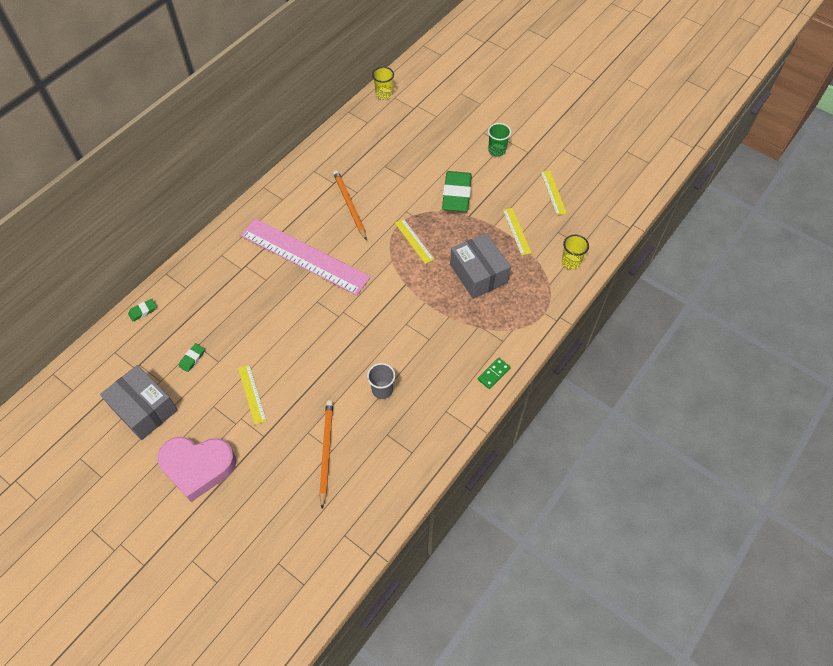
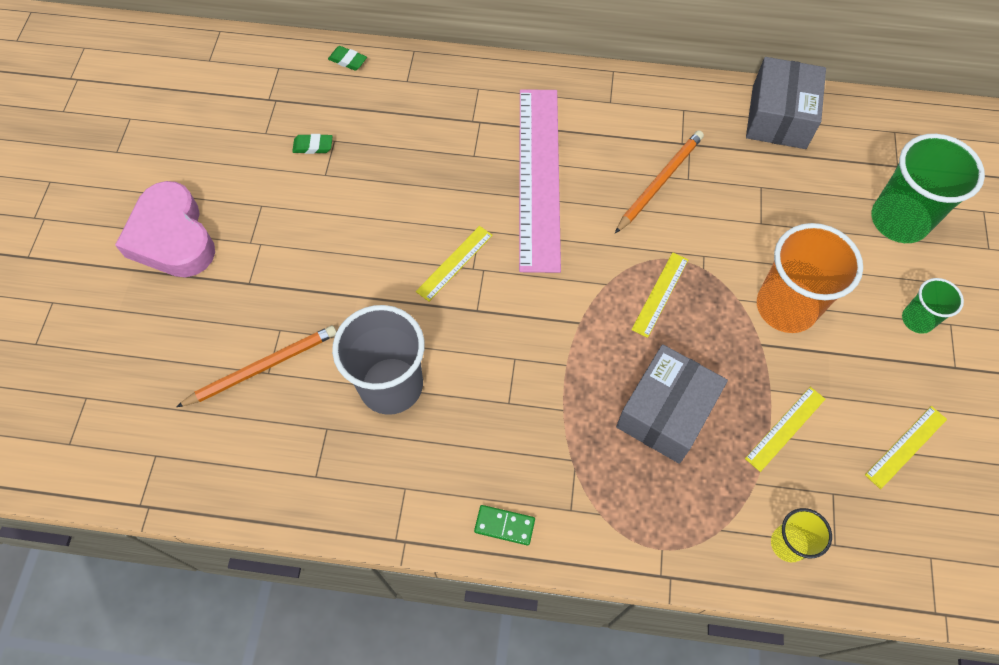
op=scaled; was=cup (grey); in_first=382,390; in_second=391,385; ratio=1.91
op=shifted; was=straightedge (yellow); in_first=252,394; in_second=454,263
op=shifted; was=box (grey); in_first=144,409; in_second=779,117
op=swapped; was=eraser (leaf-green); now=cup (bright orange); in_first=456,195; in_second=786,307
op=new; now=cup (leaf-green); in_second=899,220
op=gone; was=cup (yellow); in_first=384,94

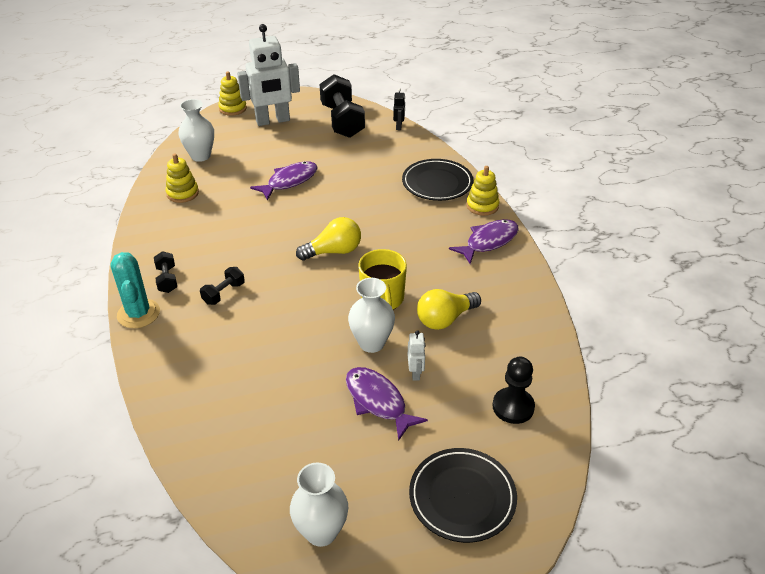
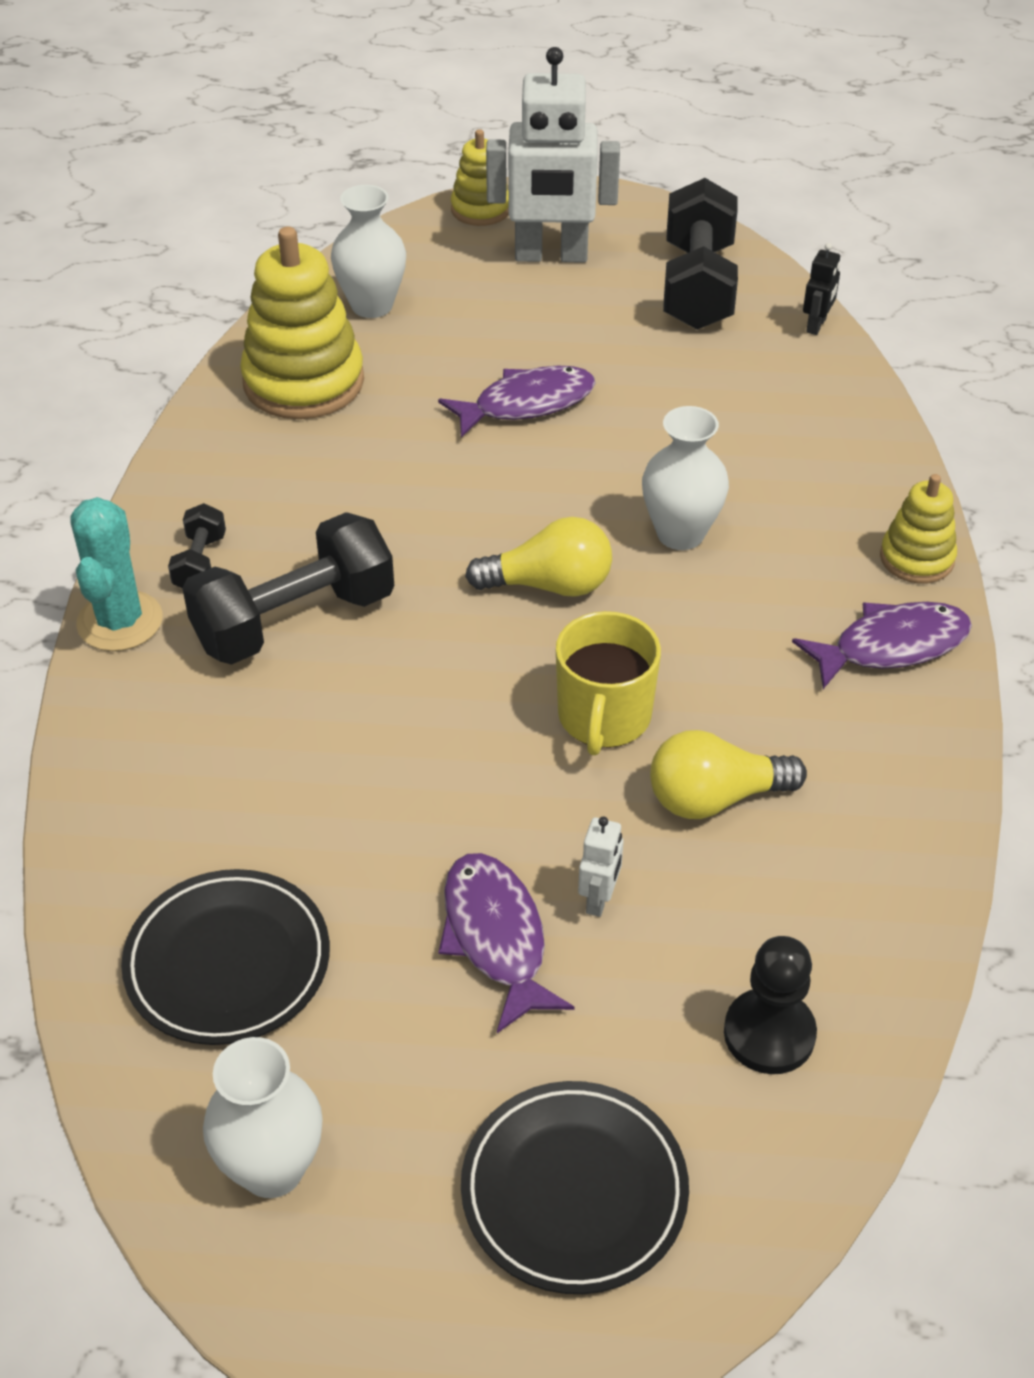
op=shifted; was=dinner plate (jet-black); in_first=437,183; in_second=228,962
op=scaled; was=hand weight (jet-black); in_first=224,293; in_second=294,620; ratio=2.11
op=scaled; was=ring stacker (yellow); in_first=182,193; in_second=303,382; ratio=1.81
op=shifted; was=flower vase (white); in_first=371,343; in_second=680,534

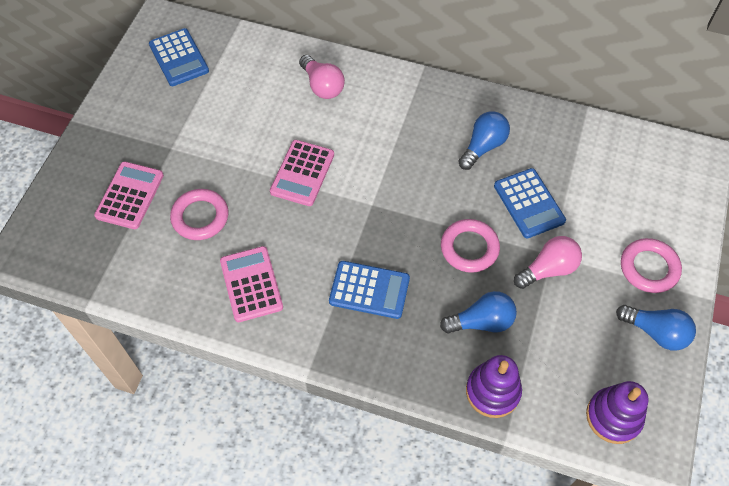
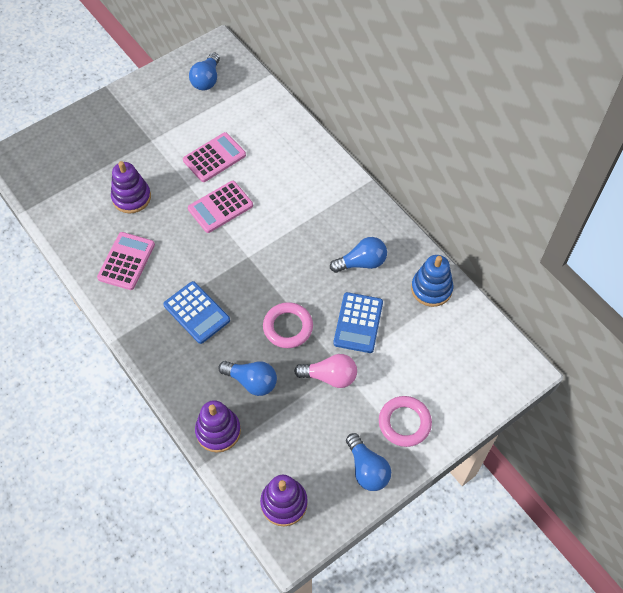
op=swapped; was=ring (rosy); now=ring stacker (purple); in_first=200,217; in_second=131,197
op=shifted; was=adding machine (rosy); in_first=130,195; in_second=214,158
op=swapped; was=adding machine (royal blue); now=bulb (royal blue); in_first=179,58; in_second=207,80
op=new; now=ring stacker (royal blue); in_second=431,289
op=gone; was=bulb (rosy); in_first=322,86

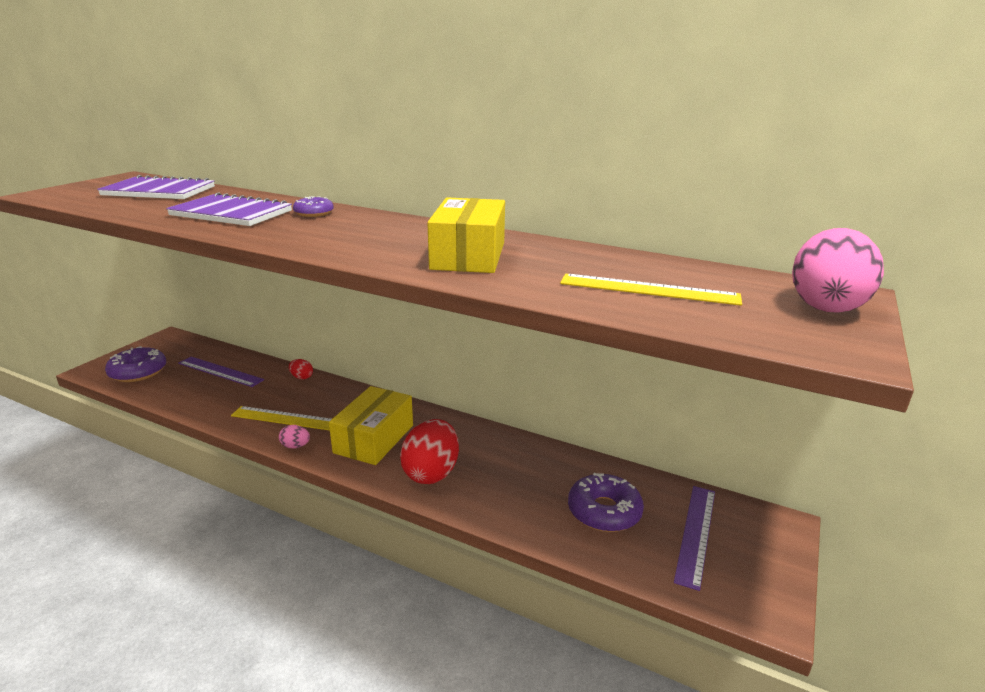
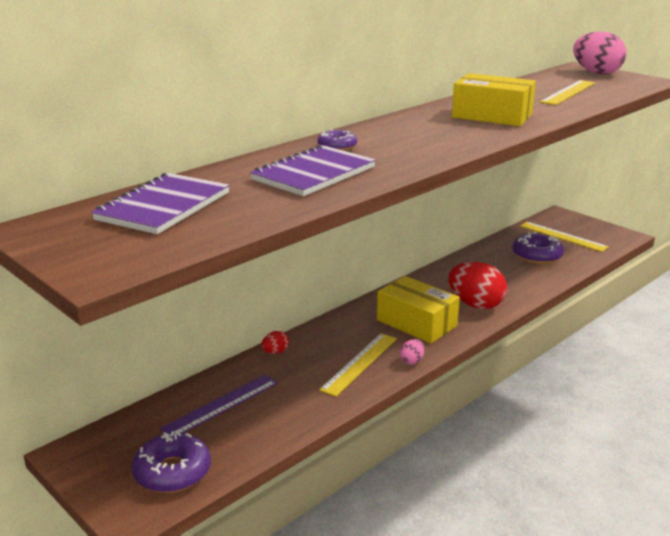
op=repainted; was=straightedge (purple); now=straightedge (yellow); in_first=696,533; in_second=563,236

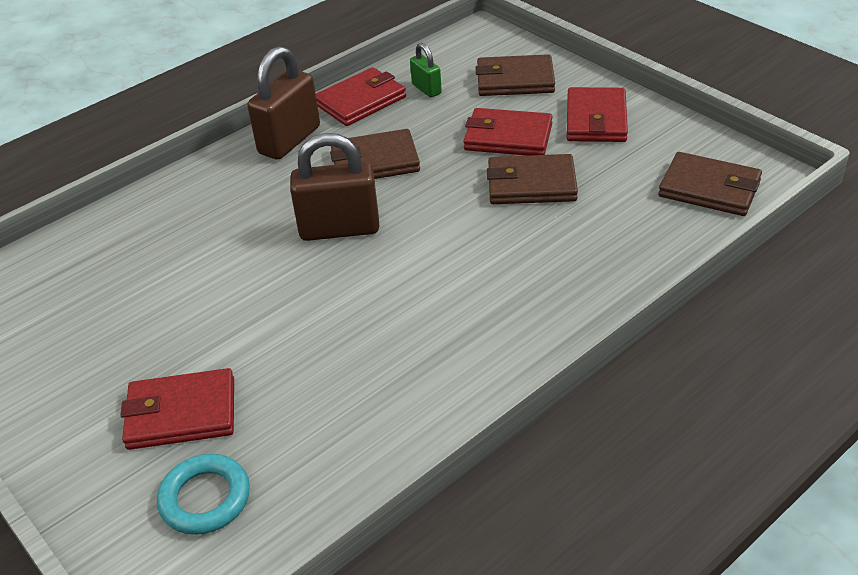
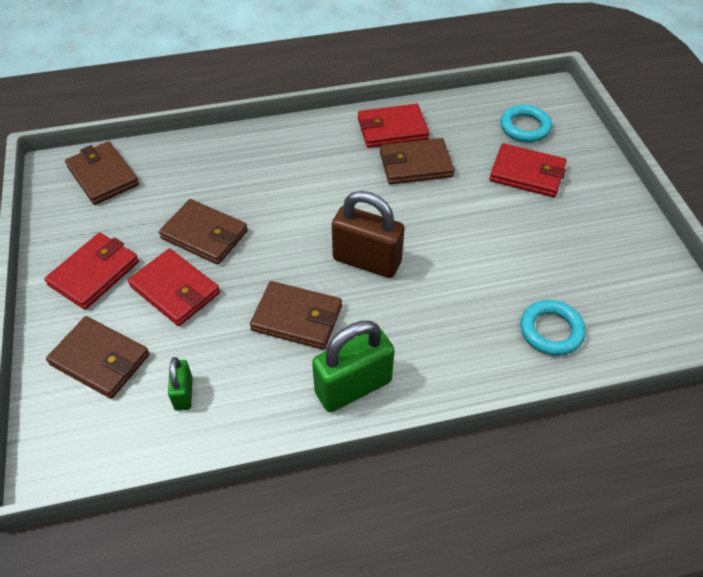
op=repainted; was=padlock (dark brown); now=padlock (leaf-green); in_first=289,140; in_second=353,387
op=shifted; was=card wallet (scarlet); in_first=360,101; in_second=392,129
op=new; now=card wallet (dark brown); in_second=415,165
op=new; now=ring (aqua); in_second=551,330

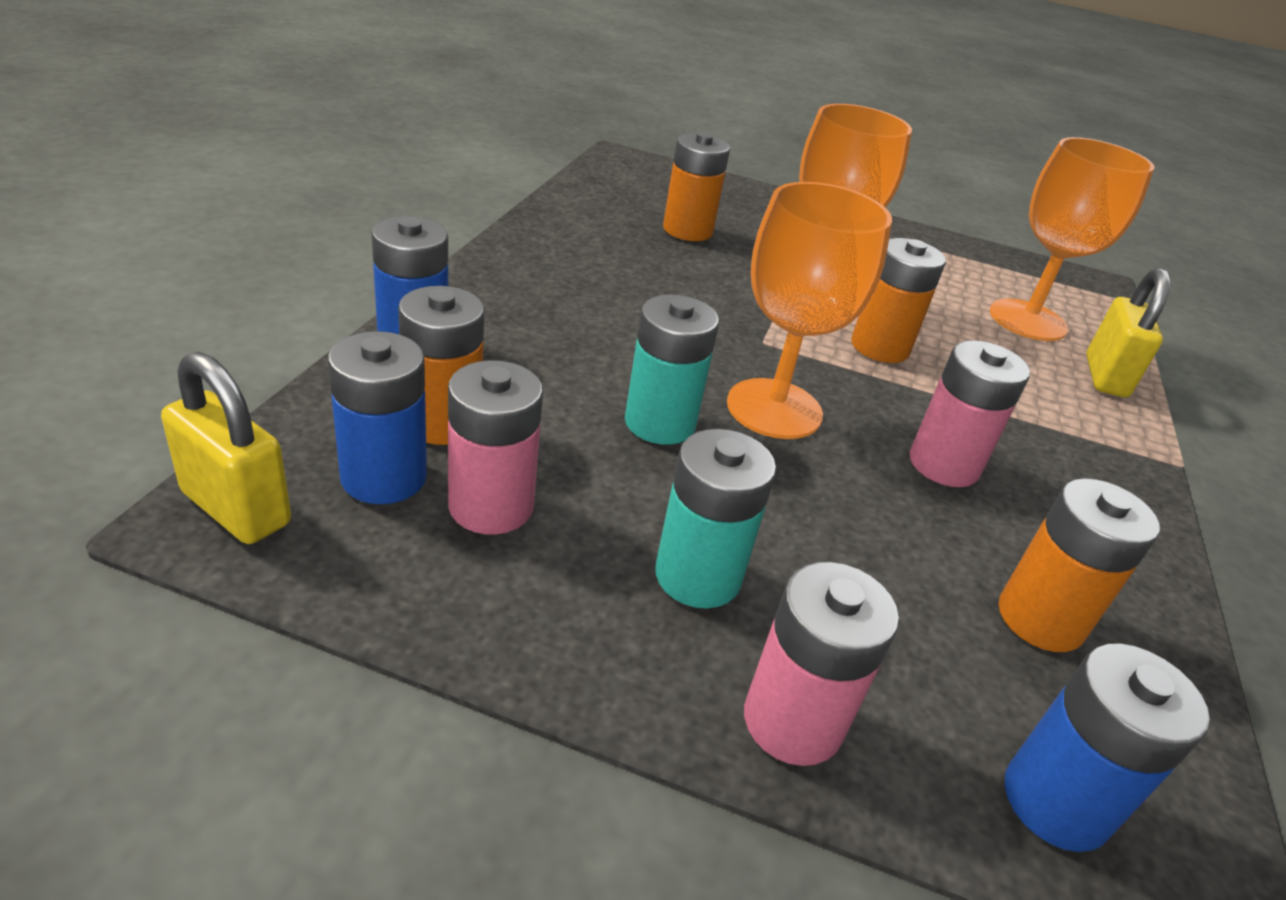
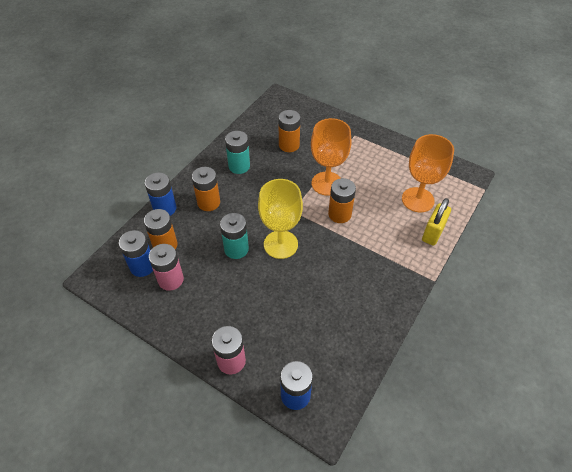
op=shifted; was=battery (bright orange); in_first=1040,619; in_second=208,202
op=shifted; was=battery (aqua); in_first=698,576; in_second=239,166
op=repainted; was=wine glass (bright orange); now=wine glass (yellow); in_first=774,409; in_second=280,244
op=gone; was=padlock (yellow); in_first=236,508
op=gone; was=battery (rosy); in_first=943,464

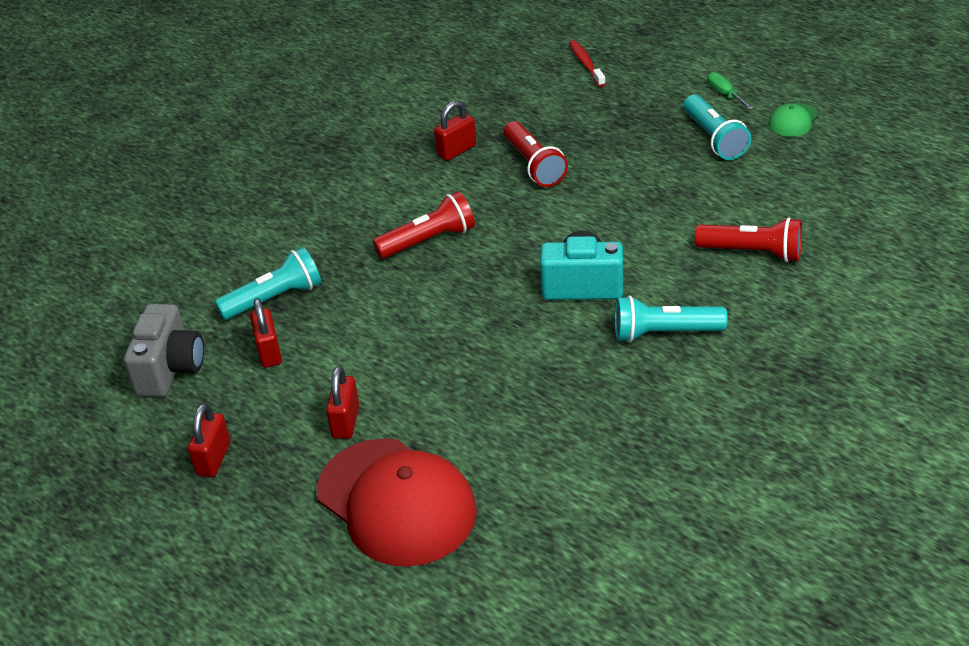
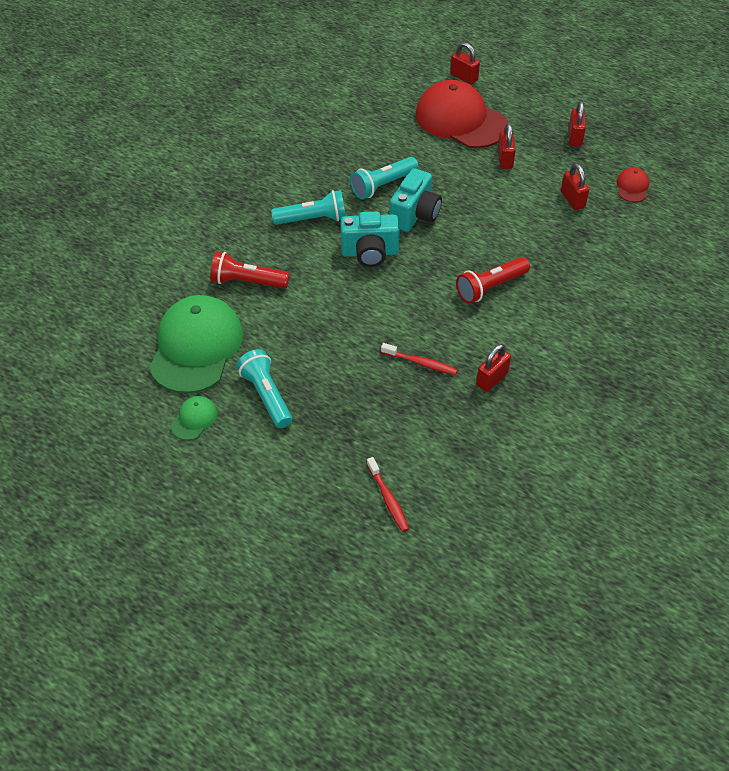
op=new; now=peaked cap (leaf-green); in_second=196,347
op=shifted; was=torch (aqua); in_first=274,298; in_second=382,185
op=swapped; was=torch (scarlet); now=tooth brush (scarlet); in_first=534,165; in_second=421,363
op=new; now=compact camera (aqua); in_second=415,215
op=new; now=padlock (scarlet); in_second=464,77
op=swapped; was=compact camera (grey); now=peaked cap (scarlet); in_first=170,369; in_second=632,187
op=gone; was=screwdriver (leaf-green); in_first=725,94

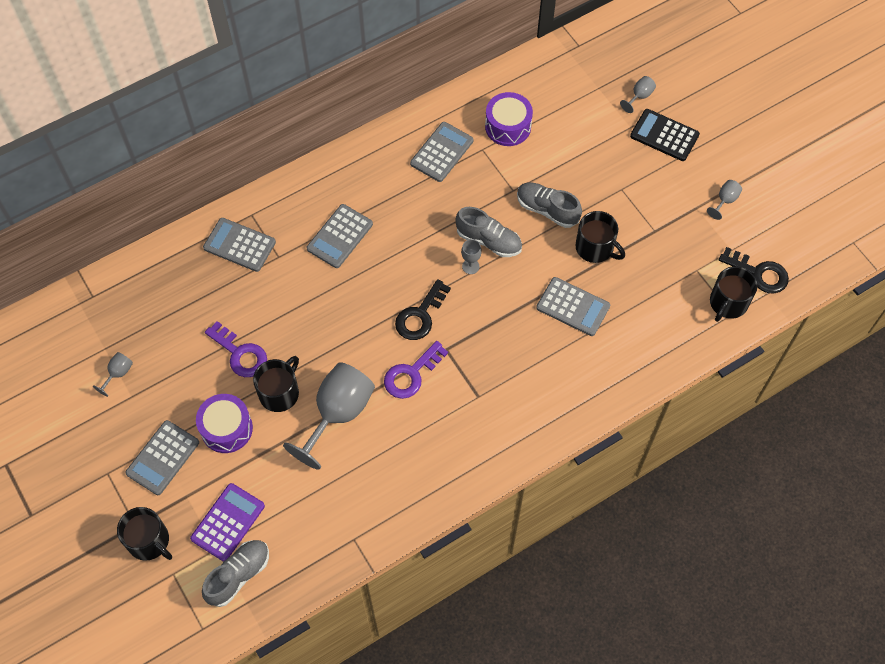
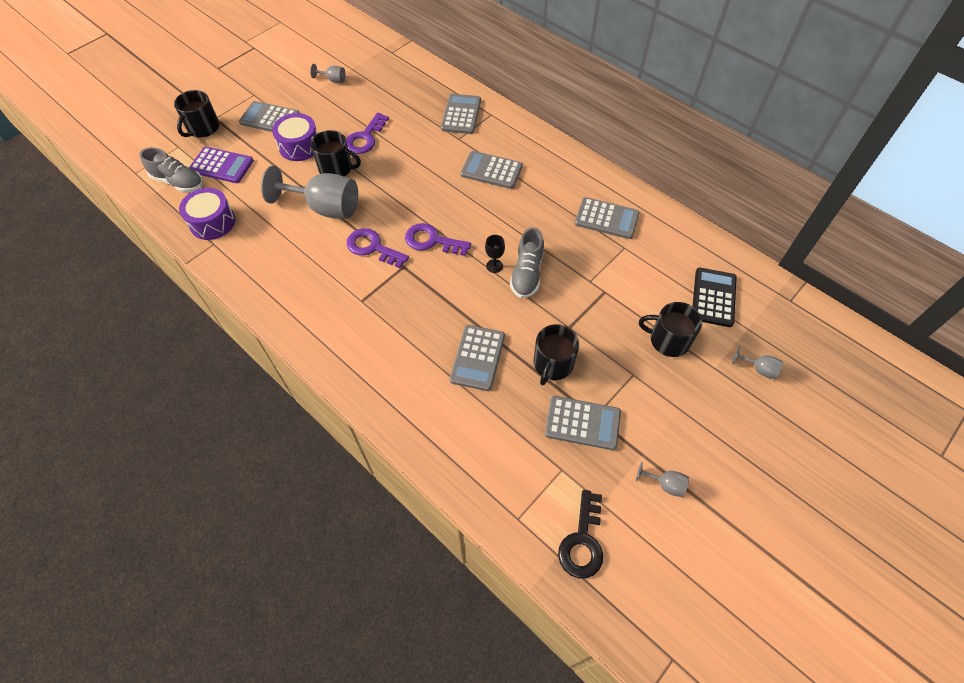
op=shifted; was=drum (purple); in_first=508,126; in_second=212,222
op=repainted; was=latchkey (jet-black); now=latchkey (purple); in_first=420,315; in_second=432,241
op=repainted; was=wine glass (grey); now=wine glass (jet-black); in_first=470,266; in_second=494,266
op=new; now=adding machine (grey); in_second=582,423
op=shifted; was=tea mug (jet-black); in_first=728,303; in_second=668,340
op=shifted; was=adding machine (jet-black); in_first=664,135; in_second=713,297
op=gone; was=shoe (grey); in_first=547,210

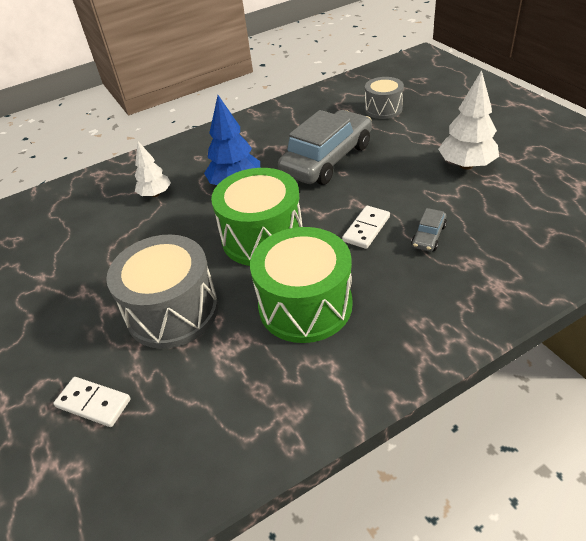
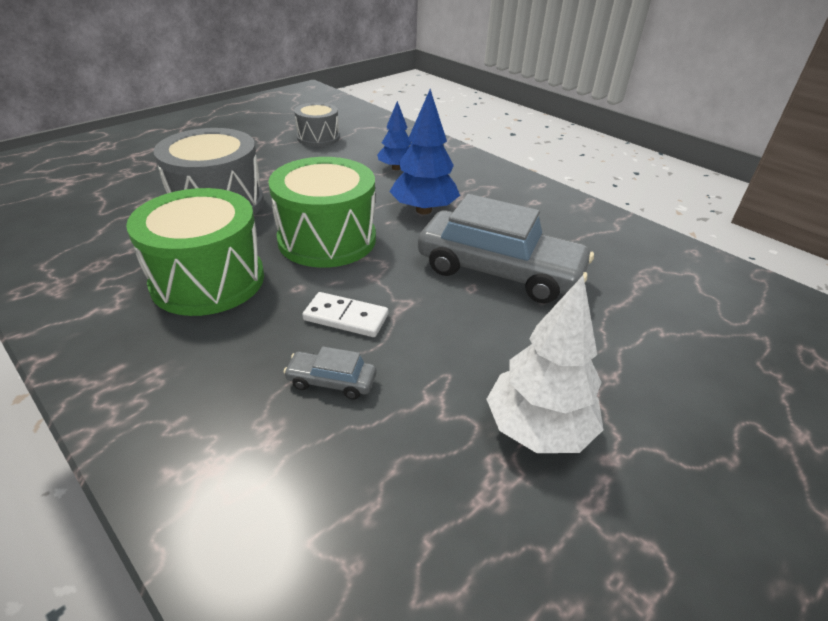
op=shifted; was=drum (grey); in_first=383,109; in_second=318,138
op=repainted; was=fir tree (white); now=fir tree (royal blue); in_first=155,194; in_second=396,168
op=gone; was=domino tile (white); in_first=93,403

